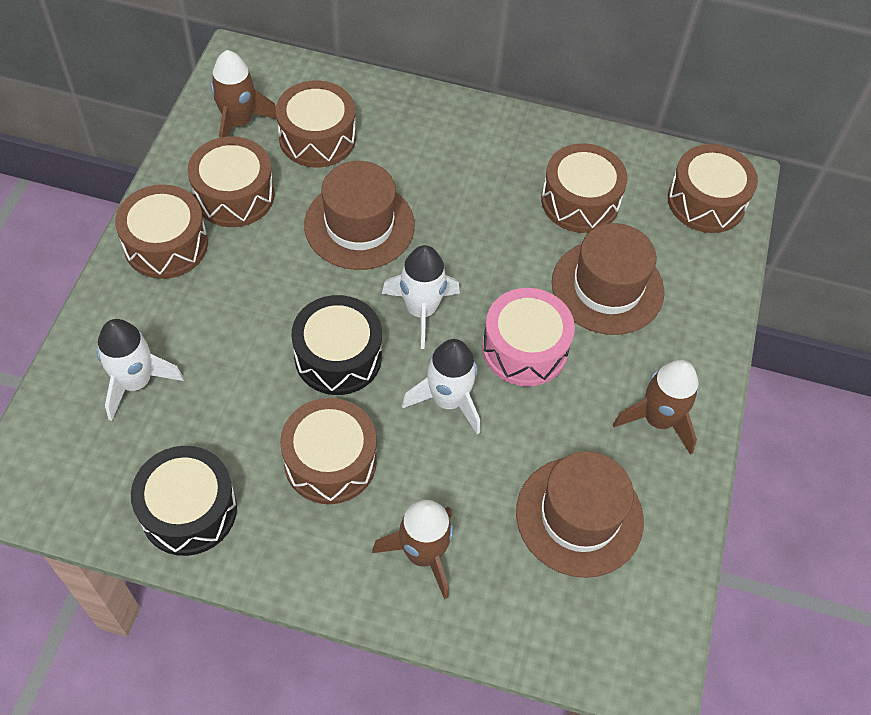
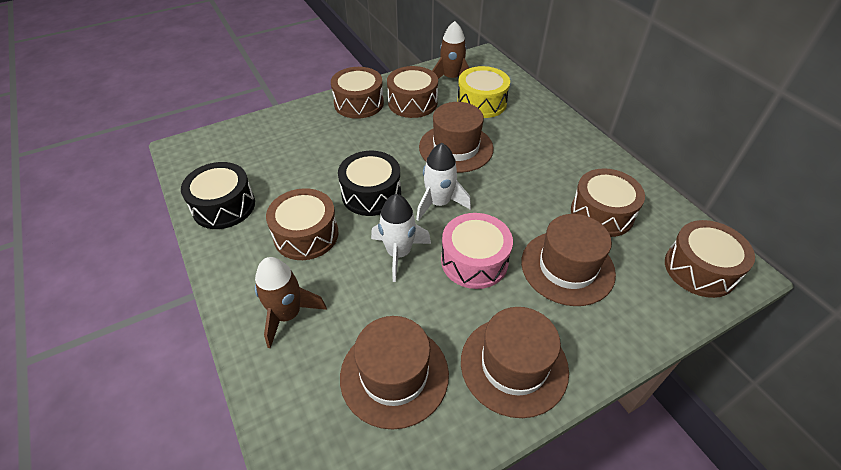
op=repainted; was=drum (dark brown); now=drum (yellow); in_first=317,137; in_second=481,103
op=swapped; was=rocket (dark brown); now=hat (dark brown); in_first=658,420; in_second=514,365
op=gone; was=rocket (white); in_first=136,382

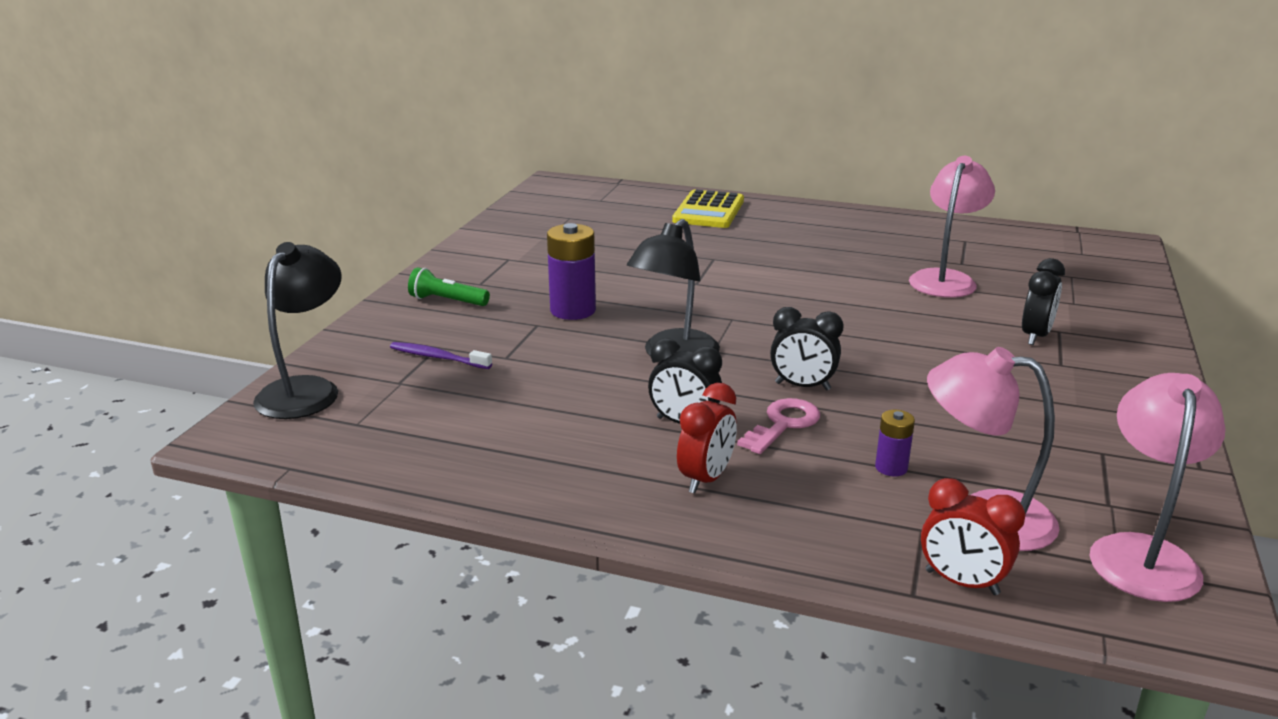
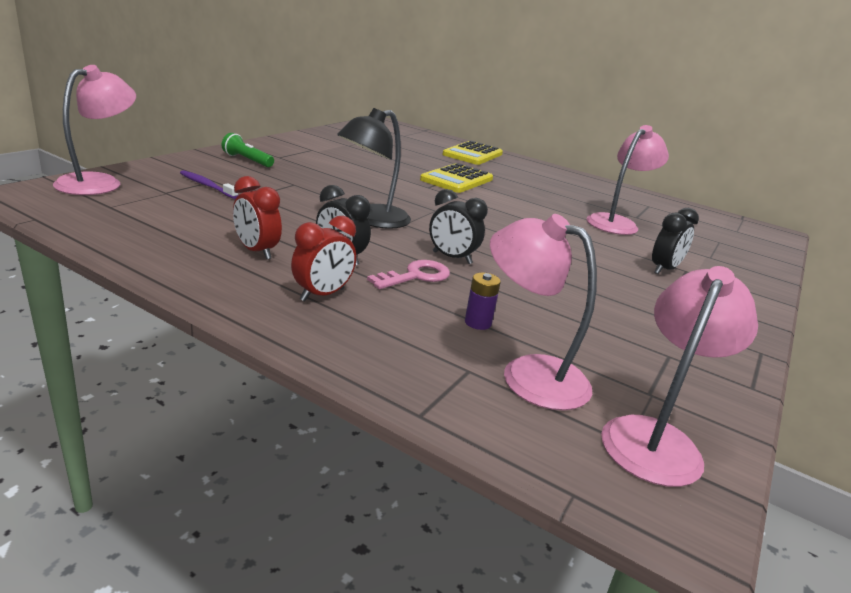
op=repainted; was=desk lamp (jet-black); now=desk lamp (rosy); in_first=306,390; in_second=99,182
op=shifted; was=clock (scarlet); in_first=961,582; in_second=256,251
op=new; now=adding machine (yellow); in_second=457,179
op=gone; was=battery (purple); in_first=573,310

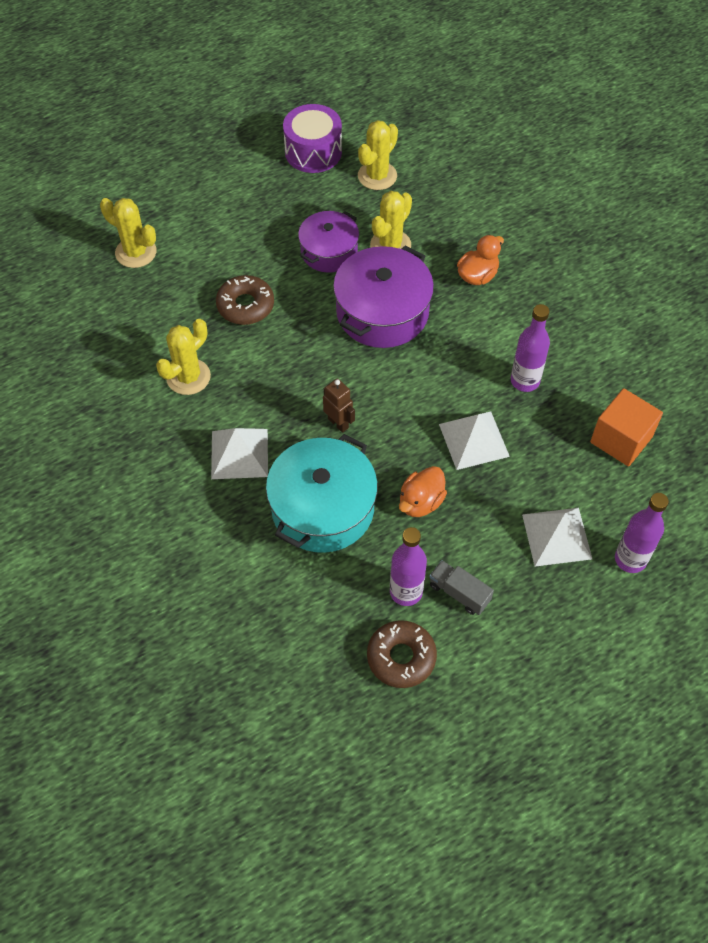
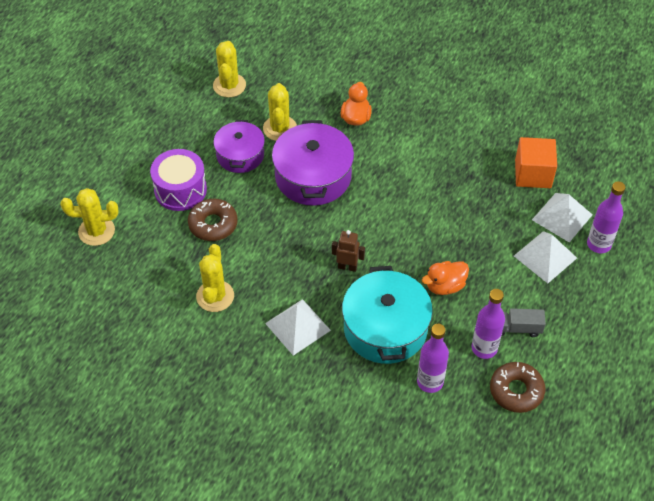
op=shifted; was=drum (purple); in_first=313,152; in_second=180,190
op=shifted; was=flask (purple); in_first=525,381; in_second=430,382
op=rotated; was=rubber duck (bright orange); in_first=421,502; in_second=445,286; clockwise=60
op=shifted; was=solid pyramid (white); in_first=474,440; in_second=562,217

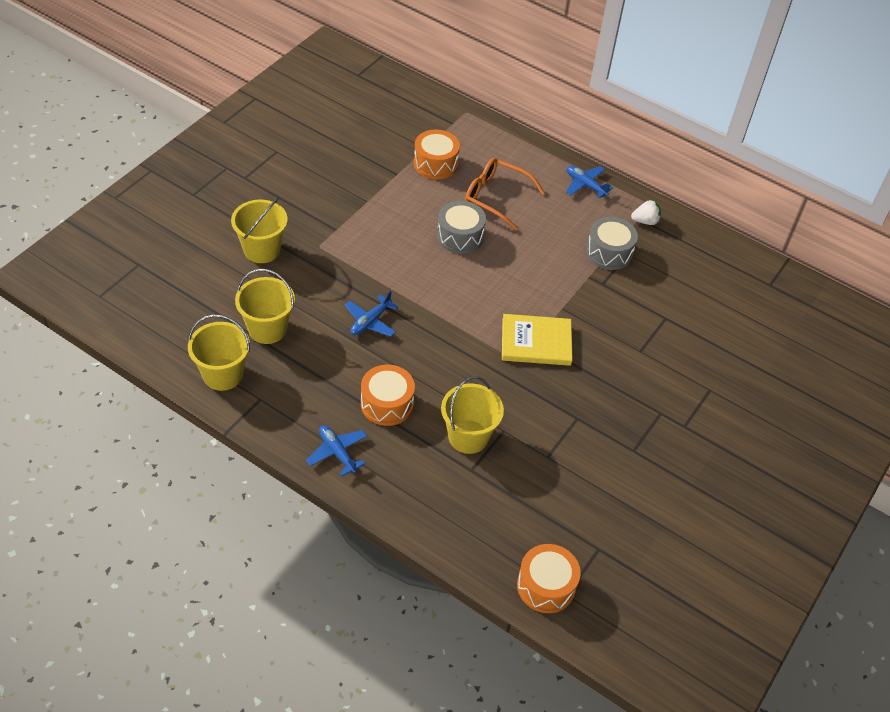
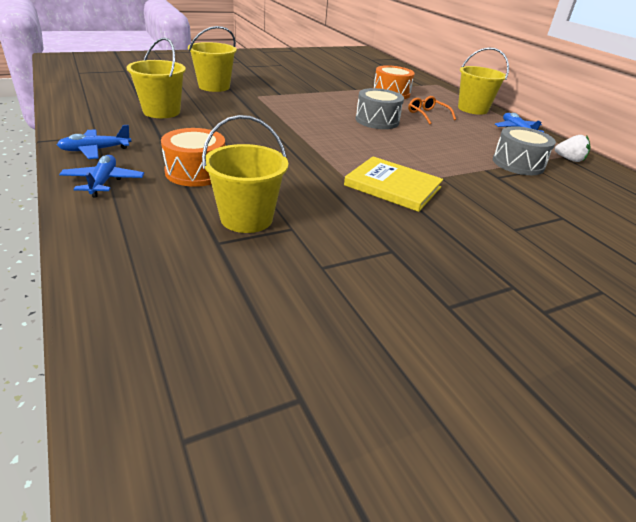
op=shifted; was=aeroplane (royal blue); in_first=370,321; in_second=95,150
op=scaled; was=eyeglasses (bright orange); in_first=495,197; in_second=427,115; ratio=0.62
op=shifted; was=sand bucket (yellow); in_first=223,374; in_second=472,109
op=gone; was=drum (bright orange); in_first=546,586

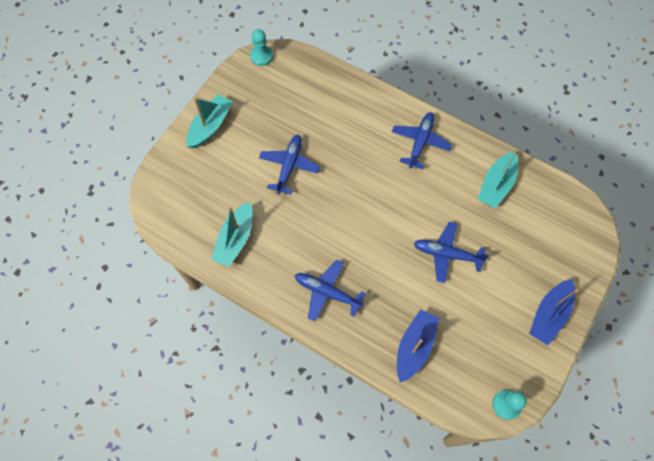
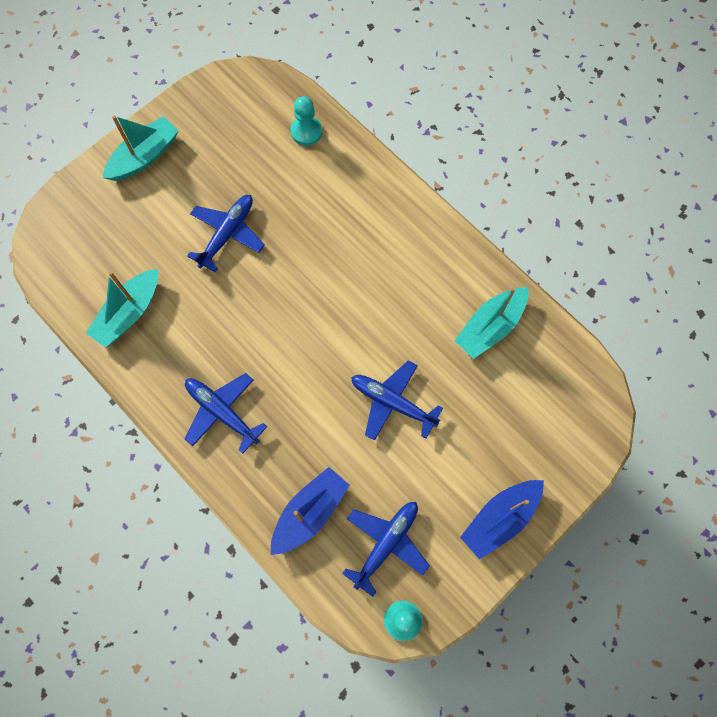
op=shifted; was=game pawn (aqua); in_first=261,56; in_second=306,131
op=shifted; was=aeroplane (royal blue); in_first=420,142; in_second=386,544

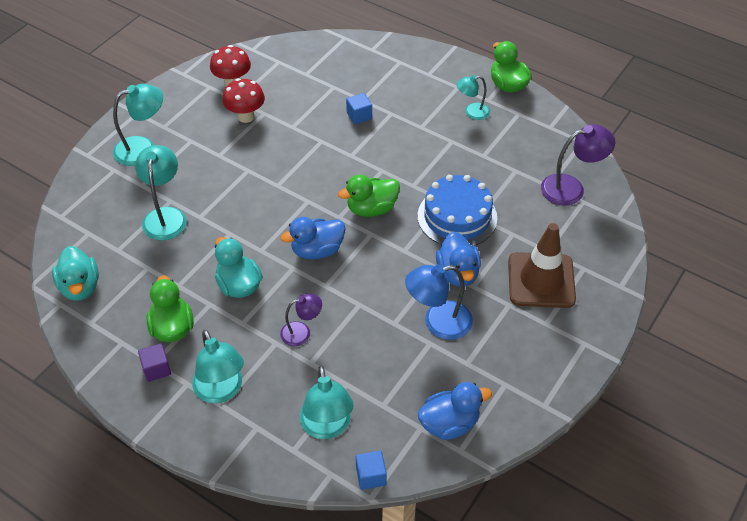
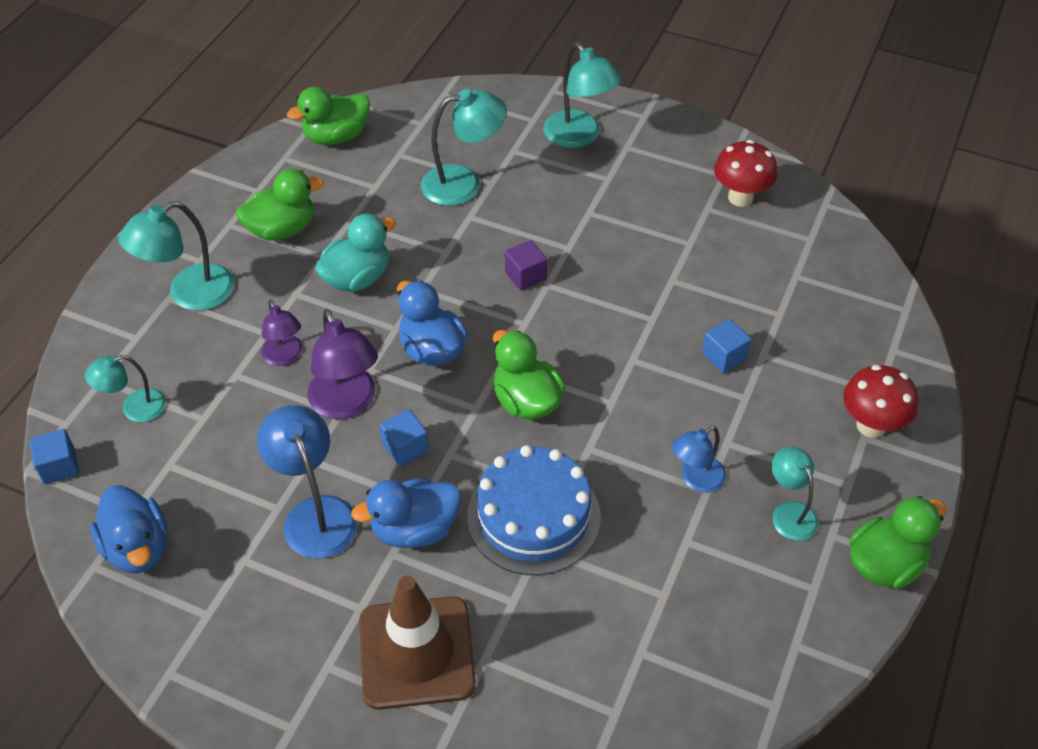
op=scaled; was=desk lamp (aqua); in_first=327,427; in_second=134,408; ratio=0.62
op=repainted; was=rubber duck (aqua); now=rubber duck (leaf-green); in_first=80,287; in_second=336,137
op=shifted; was=desk lamp (purple); in_first=571,188; in_second=347,404
op=new; now=cube (royal blue); in_second=405,448
op=shifted; was=cube (purple); in_first=156,369; in_second=525,276
op=new; now=desk lamp (royal blue); in_second=696,479
op=shifted; was=fungus (scarlet); in_first=246,116; in_second=871,425

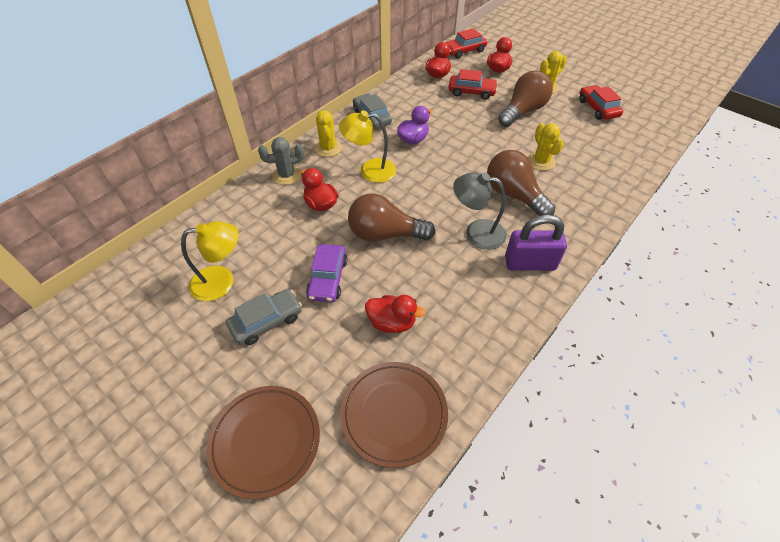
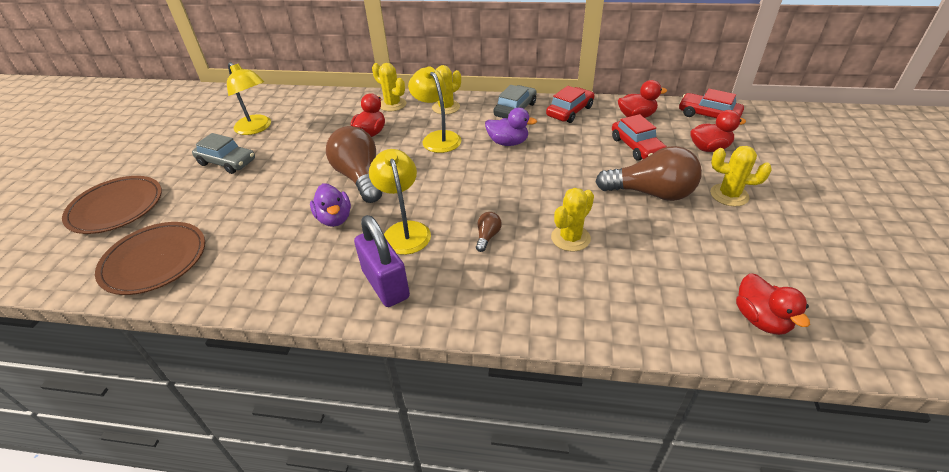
op=new; now=rubber duck (purple); in_second=334,218
op=repainted; was=desk lamp (grey); now=desk lamp (yellow); in_first=476,232; in_second=404,230
op=repainted; was=saguaro cactus (grey); now=saguaro cactus (yellow); in_first=287,175; in_second=392,104
op=scaled; was=bulb (dark brown); in_first=514,195; in_second=487,236; ratio=0.43
op=shifted; was=automobile (scarlet); in_first=598,108; in_second=570,111
op=shifted; was=rubber duck (scarlet); in_first=392,322; in_second=760,319
op=gone; was=automobile (purple); in_first=327,278

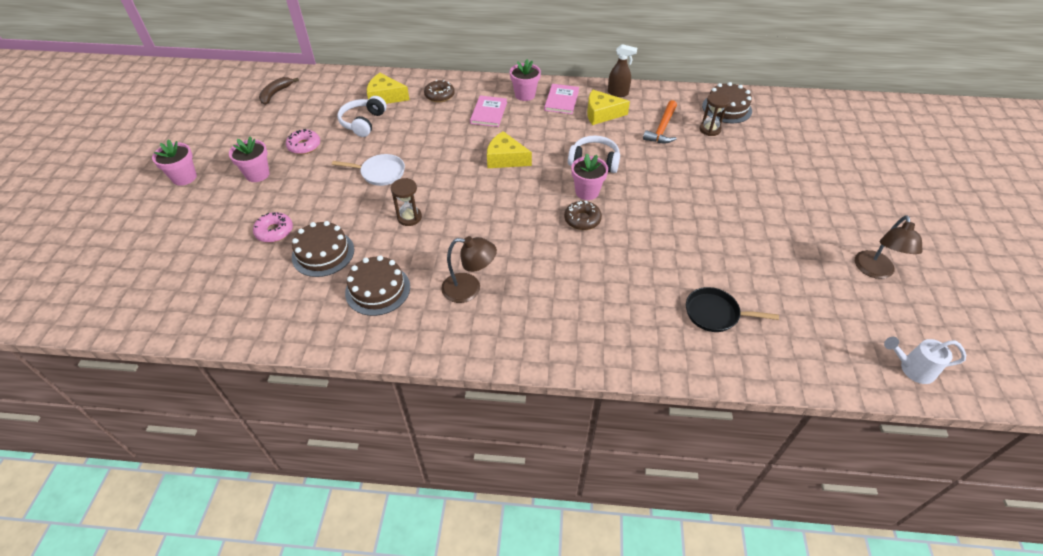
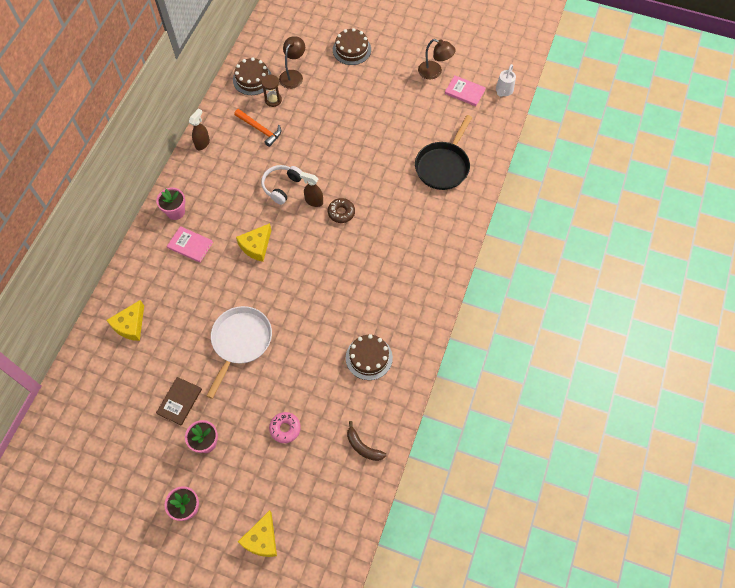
op=swapped; was=doughnut (rosy); now=hardback (dark brown); in_first=304,146; in_second=179,401
op=scaled; was=skillet (white); in_first=380,173; in_second=240,342; ratio=1.63
op=shifted; was=piece of cheese (yellow); in_first=601,114; in_second=262,539
op=shifted; was=desk lamp (dark brown); in_first=469,289; in_second=293,75
op=swapped; was=potted plant (rosy); now=spray bottle (dark brown); in_first=587,192; in_second=314,201
op=shifted; was=cake (dark brown); in_first=323,253; in_second=351,49
op=shifted; was=toy banana (dark brown); in_first=275,94; in_second=363,447
op=scaled; was=skillet (jet-black); in_first=715,314; in_second=443,166; ratio=1.63
op=shifted; was=hardback (rosy); in_first=561,100; in_second=464,92
op=gone; was=headphones (white); in_first=363,122
op=gone; was=hourglass (dark brown); in_first=409,217
op=gone; was=doughnut (dark brown); in_first=439,95

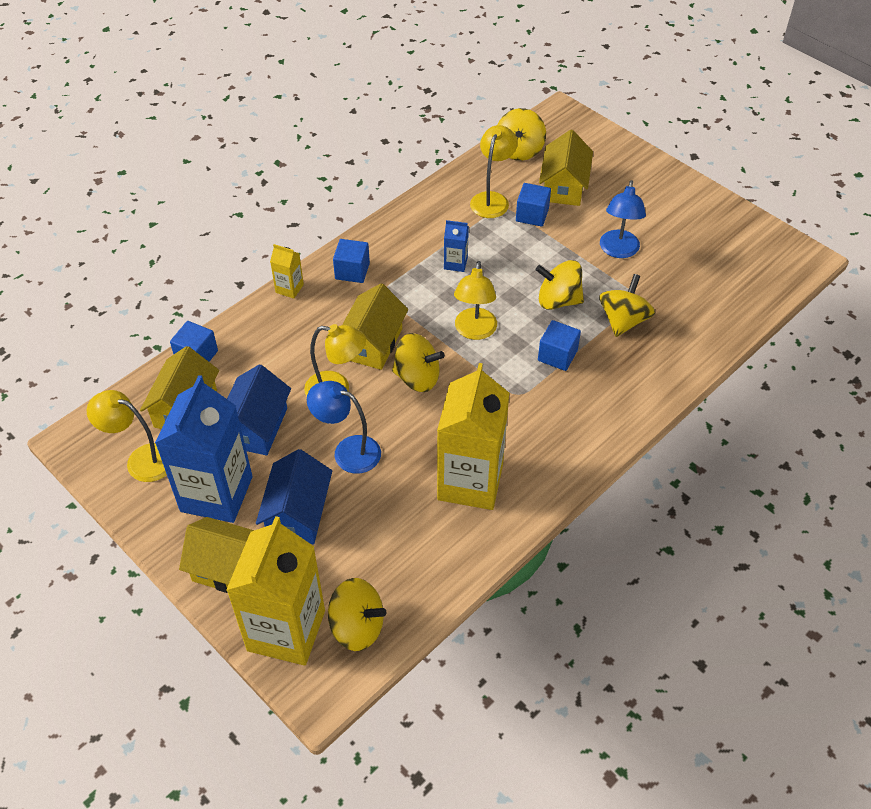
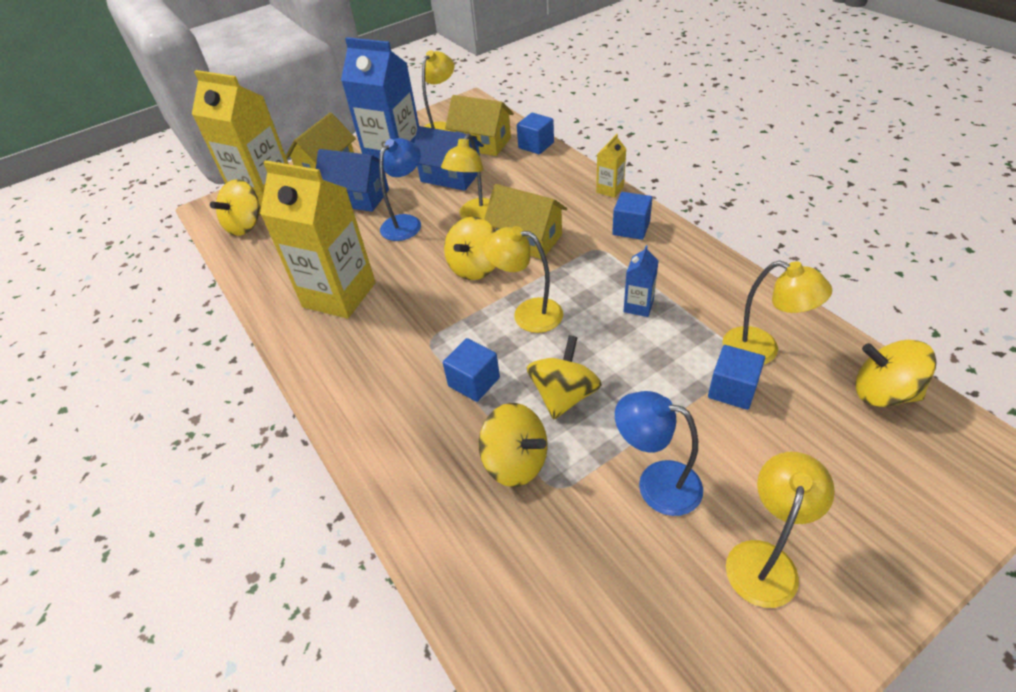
op=new; now=desk lamp (yellow); in_second=764,559
op=gone; was=toy house (yellow); in_first=563,187

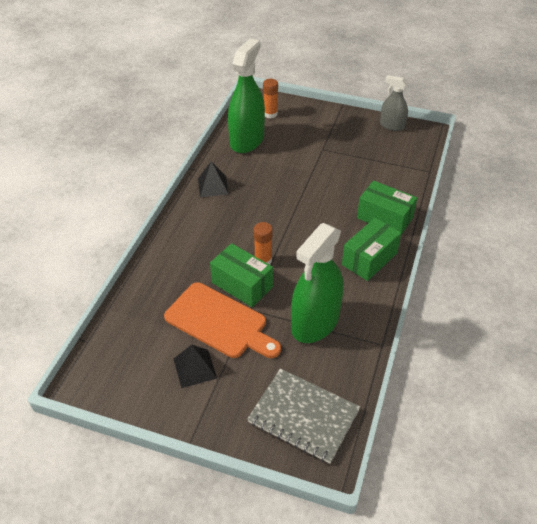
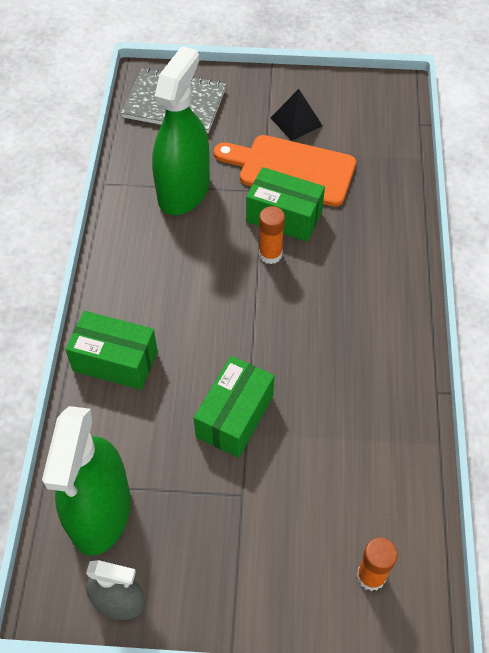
op=shifted; was=spray bottle (leaf-green); in_first=247,140; in_second=100,512
op=shifted; was=box (leaf-green); in_first=369,259; in_second=235,416
op=gone; was=solid pyramid (jet-black); in_first=213,186

